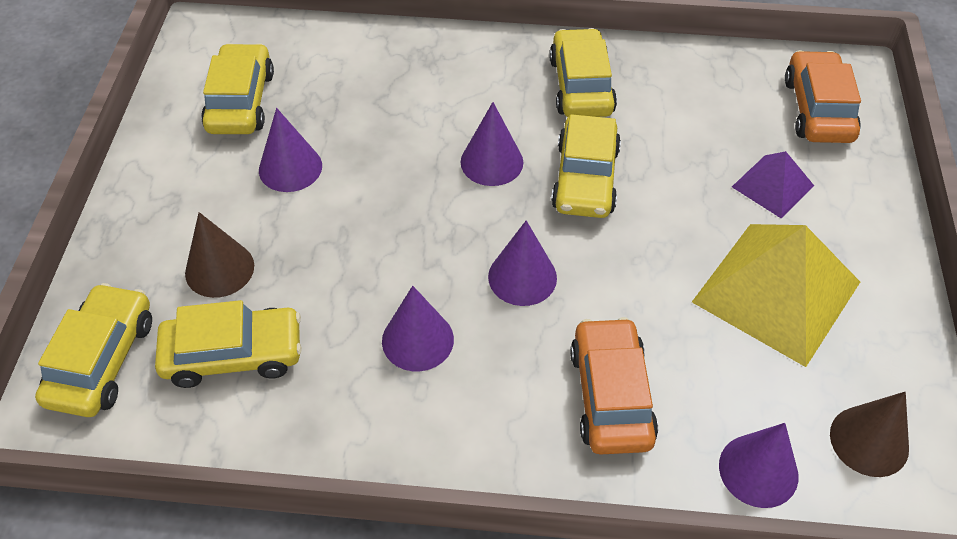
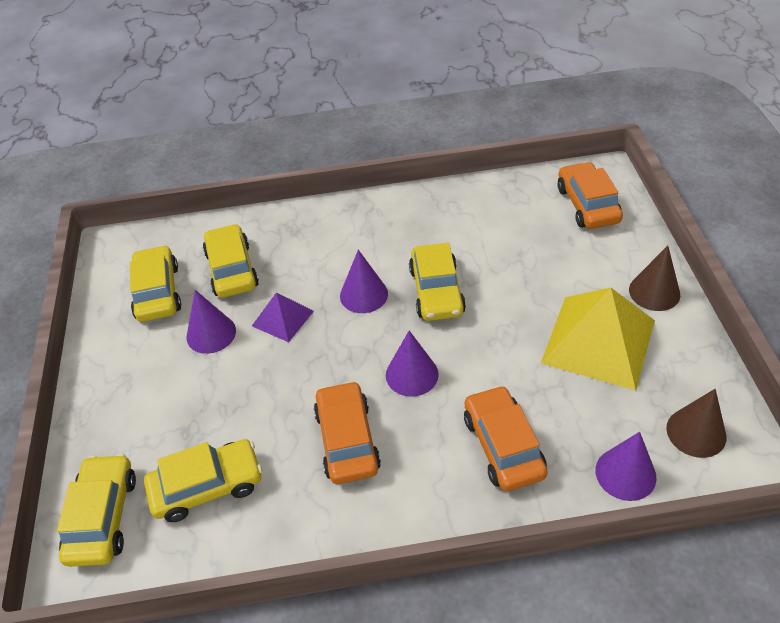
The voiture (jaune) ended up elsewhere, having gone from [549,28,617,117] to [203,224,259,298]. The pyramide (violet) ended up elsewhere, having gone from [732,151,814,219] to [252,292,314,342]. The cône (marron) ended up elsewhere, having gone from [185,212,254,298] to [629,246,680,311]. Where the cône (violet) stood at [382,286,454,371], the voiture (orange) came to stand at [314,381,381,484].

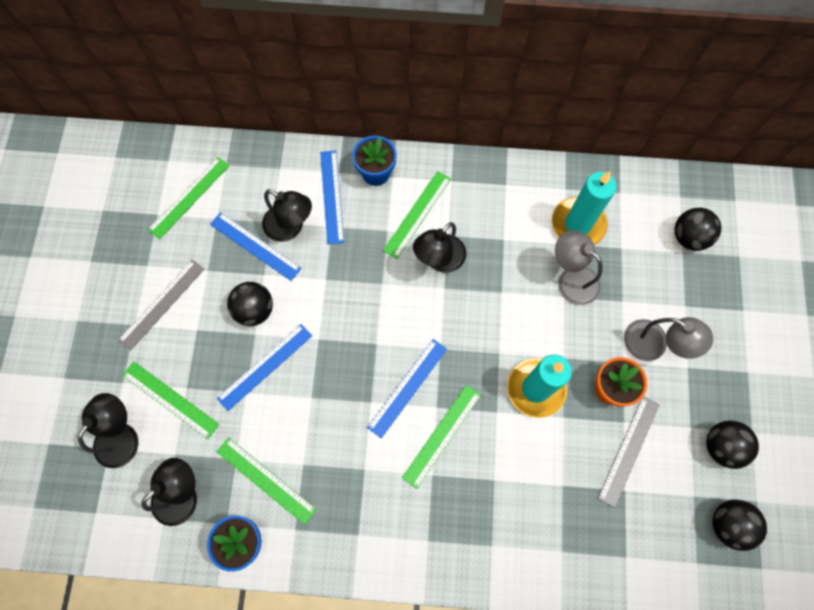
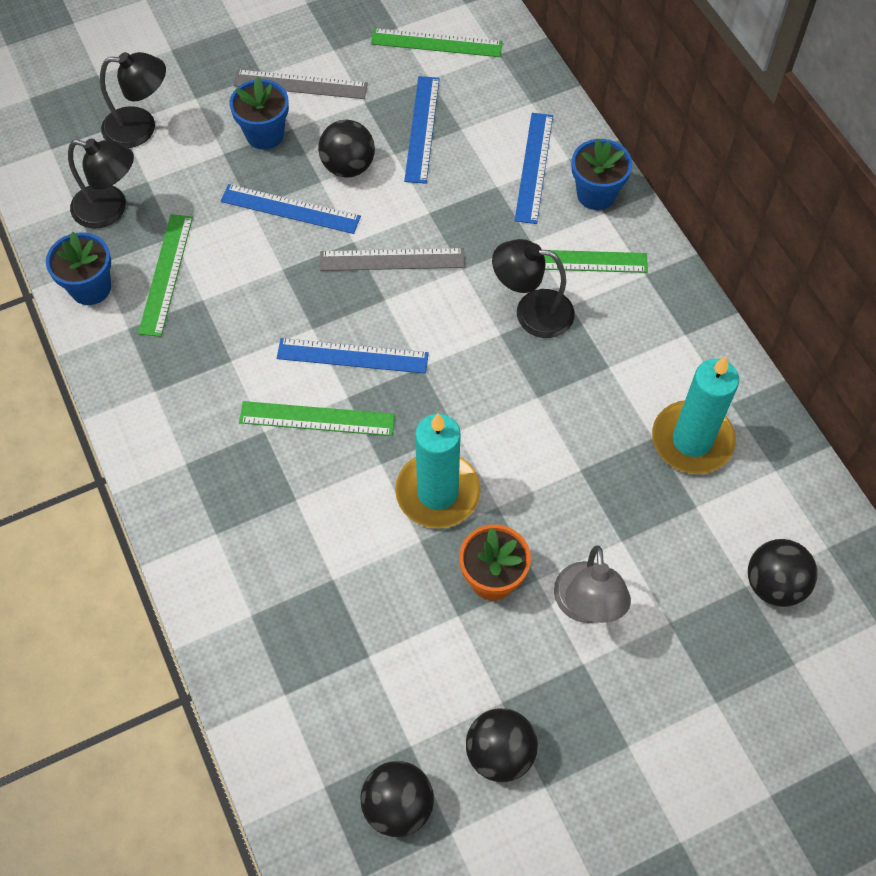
The règle (bleu) at [320,150,344,244] ended up facing another way, 45 degrees counterclockwise from before. The second view lost the lampe (noir) at [262,189,312,242]. The second view lost the lampe (gris) at [555,230,603,305]. The second view lost the règle (vert) at [122,362,220,439]. The règle (gris) ended up elsewhere, having gone from [598,396,659,508] to [320,248,465,271]. The second view gained the pot de fleurs (bleu) at [230,76,289,150].

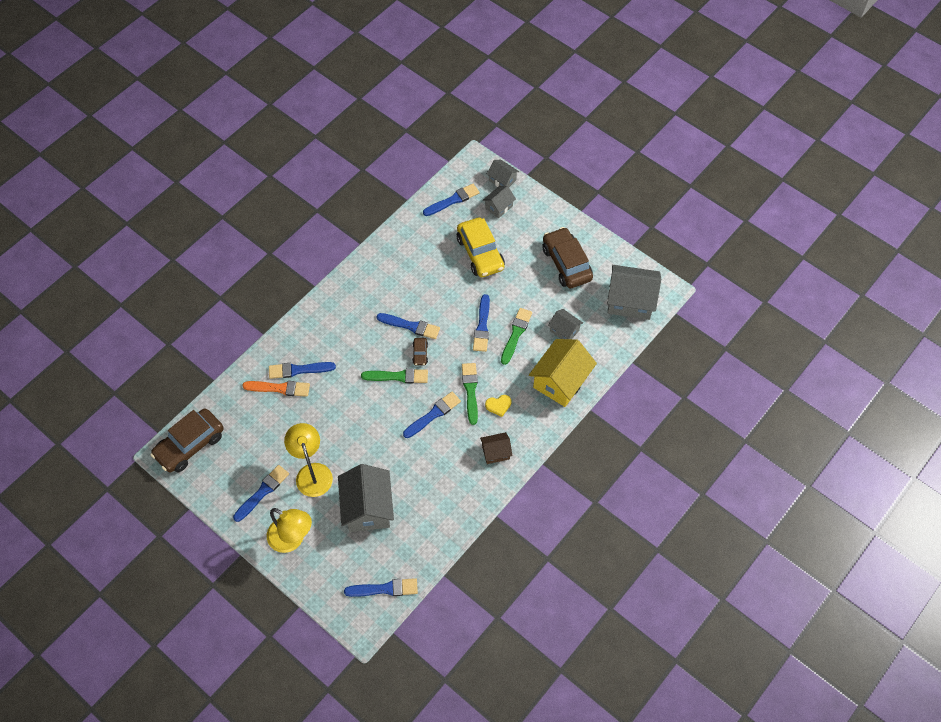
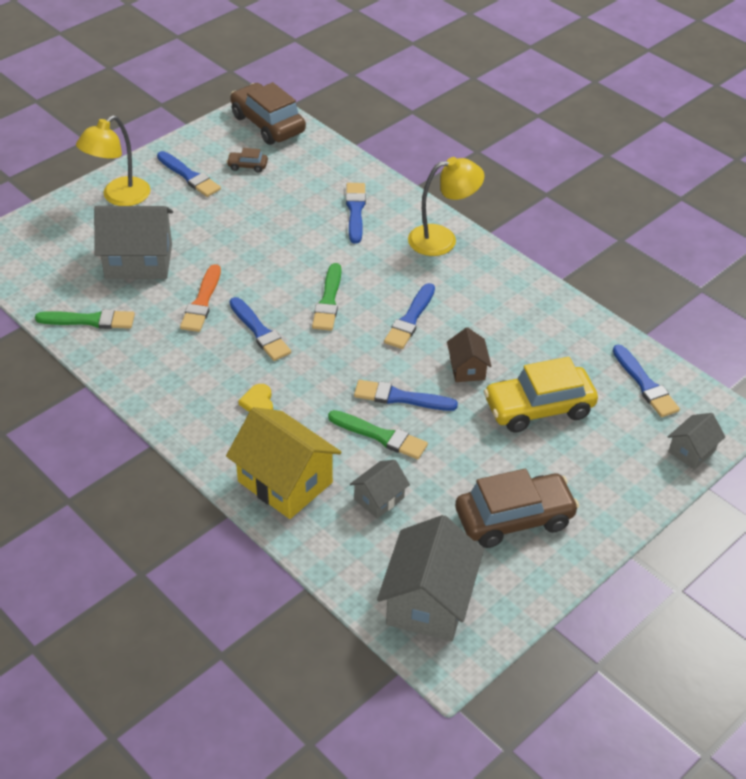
The second view lost the maison (gris) at [483,186,516,219]. The voiture (marron) ended up elsewhere, having gone from [412,338,428,365] to [226,148,268,173]. The pinceau (vert) ended up elsewhere, having gone from [462,363,478,425] to [35,309,135,329]. The pinceau (orange) ended up elsewhere, having gone from [242,381,310,397] to [180,264,221,332]. The lampe (jaune) ended up elsewhere, having gone from [284,423,333,497] to [408,157,484,256]. The maison (marron) ended up elsewhere, having gone from [480,432,513,464] to [447,327,492,382]. The second view lost the pinceau (bleu) at [344,578,418,597].

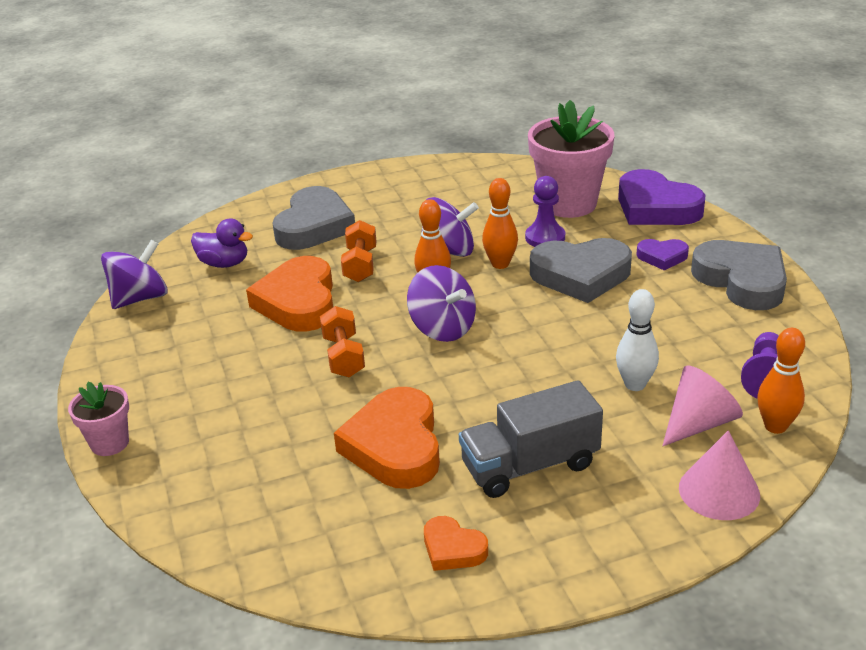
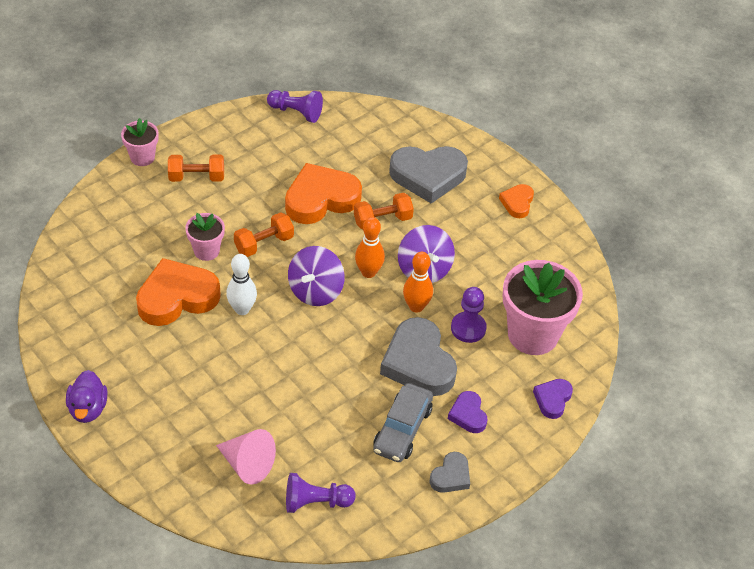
The size of the cœur (violet) at [618,169,705,225] changed by a factor of 0.51. The canard (violet) ended up elsewhere, having gone from [191,219,253,268] to [66,370,107,423]. Where the toupie (violet) stood at [101,240,168,309], the pion (violet) came to stand at [267,90,323,123]. The size of the cœur (gris) at [691,240,787,310] changed by a factor of 0.51. The quille (blanc) ended up elsewhere, having gone from [616,289,659,391] to [226,254,257,315]. The second view lost the quille (orange) at [757,328,805,434]. The second view lost the camion (gris) at [459,380,603,498]. The second view lost the cône (rose) at [679,430,760,520]. The cœur (orange) ended up elsewhere, having gone from [424,516,488,571] to [499,184,534,218]. The second view gained the haltère (orange) at [168,155,224,182]. The second view gained the pot de fleurs (rose) at [185,213,225,261]. The second view gained the voiture (gris) at [373,383,433,462].

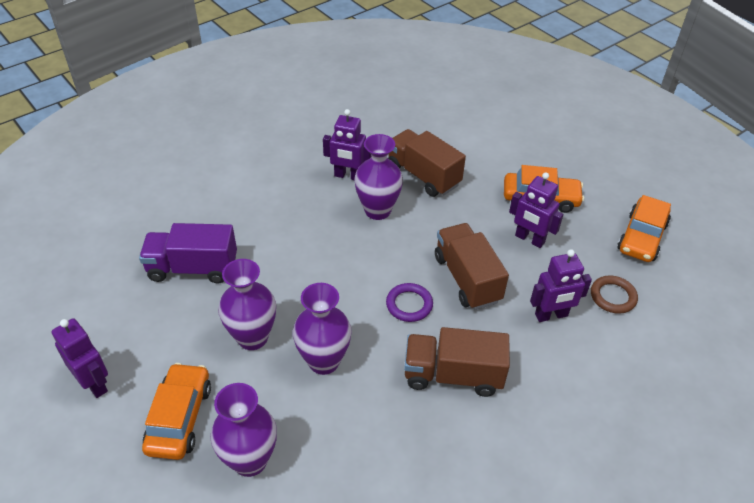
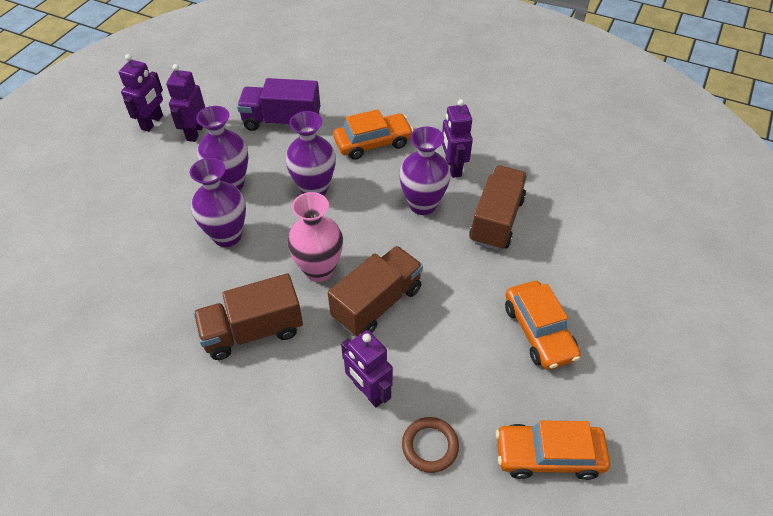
The robot (violet) ended up elsewhere, having gone from [509,172,563,248] to [166,64,205,142]. The camion (violet) at [139,223,237,284] ended up facing another way, 60 degrees counterclockwise from before. Where the anneau (violet) stood at [386,283,433,322], the vase (rose) came to stand at [287,192,343,282]. The camion (marron) at [404,327,510,397] ended up facing another way, 90 degrees counterclockwise from before. The voiture (orange) ended up elsewhere, having gone from [142,363,211,460] to [333,109,414,160]. The vase (violet) ended up elsewhere, having gone from [211,383,277,477] to [285,111,336,196].

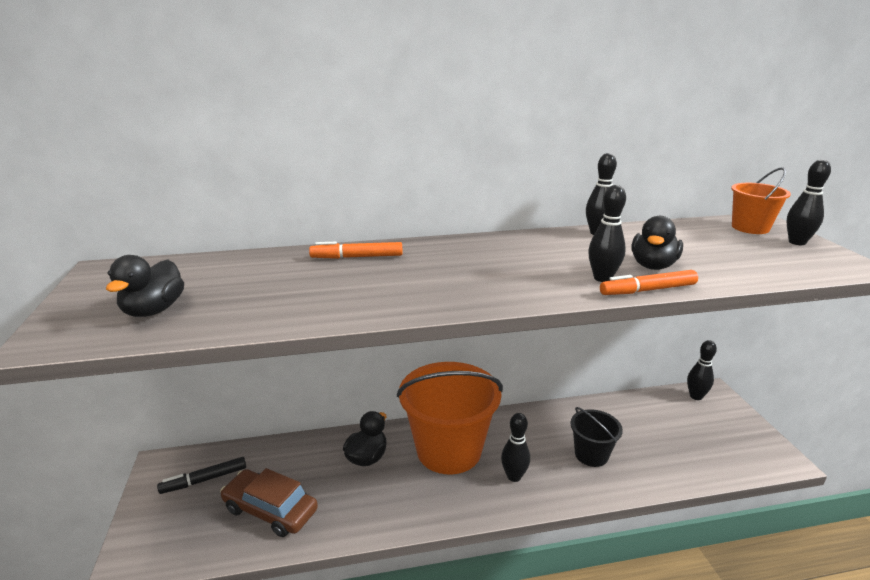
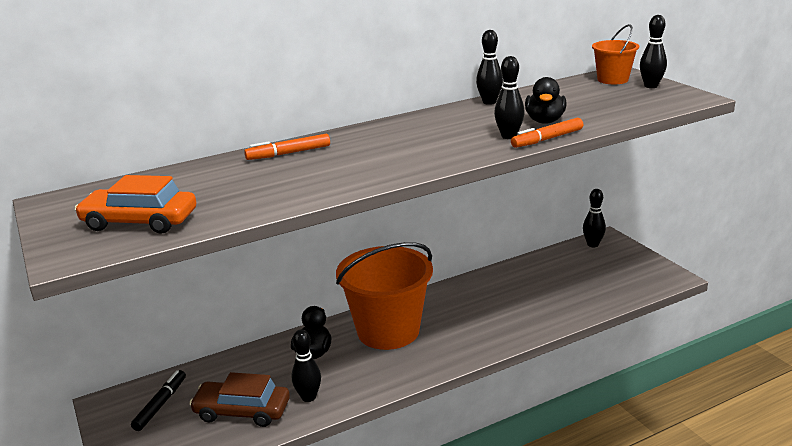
Where the canard (noir) stood at [106,255,184,317], the voiture (orange) came to stand at [75,175,196,234]. The second view lost the seau (noir) at [570,407,623,467]. The quille (noir) ended up elsewhere, having gone from [501,413,530,482] to [291,329,321,402]. The feutre (noir) at [157,457,246,494] ended up facing another way, 150 degrees clockwise from before.

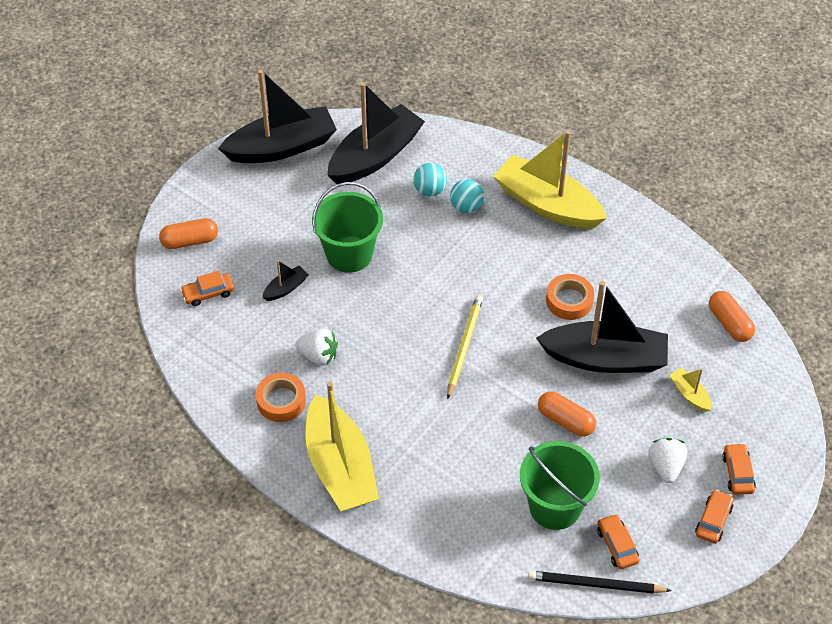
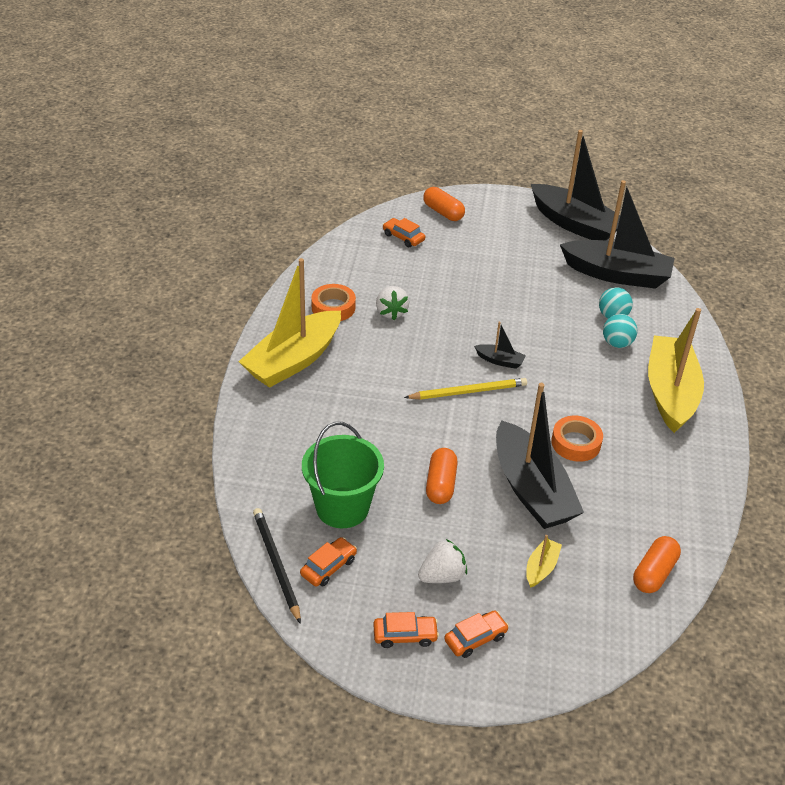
The second view lost the seau (vert) at [312,182,383,273]. The bateau (noir) ended up elsewhere, having gone from [262,260,309,301] to [474,321,526,369].

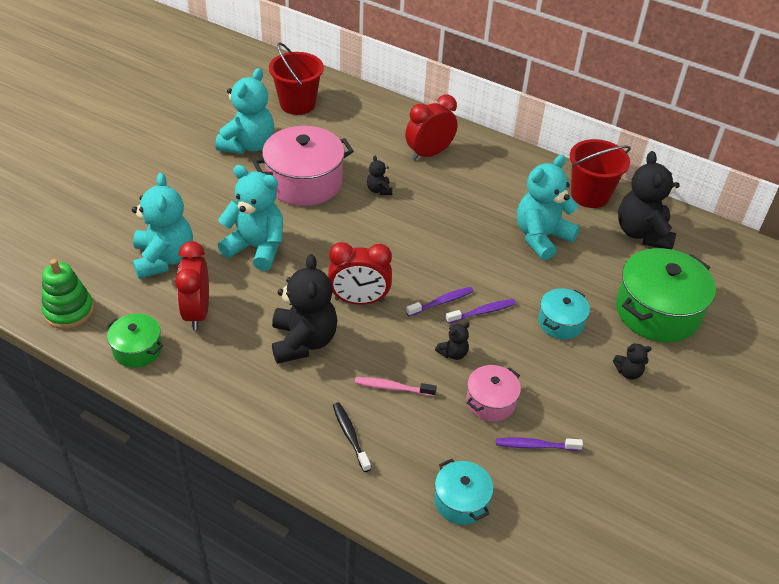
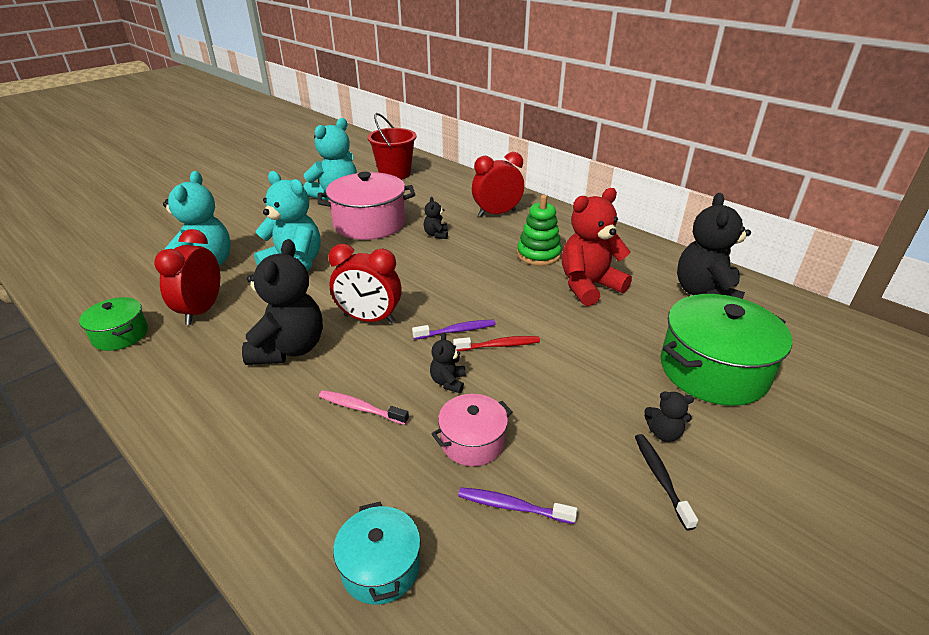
The second view lost the seau (rouge) at [570,139,631,208]. What was the ours en peluche (turquoise) at [517,155,580,260] turned into the ours en peluche (rouge) at [562,188,632,306]. The jouet à empiler (vert) ended up elsewhere, having gone from [42,259,94,329] to [517,195,562,266]. The second view lost the marmite (turquoise) at [538,288,590,340]. What was the brosse à dents (violet) at [446,299,516,324] turned into the brosse à dents (rouge) at [453,336,540,351]. The ours en peluche (noir) at [435,322,470,360] ended up facing another way, 120 degrees clockwise from before. The brosse à dents (noir) ended up elsewhere, having gone from [333,402,371,472] to [635,434,698,530].

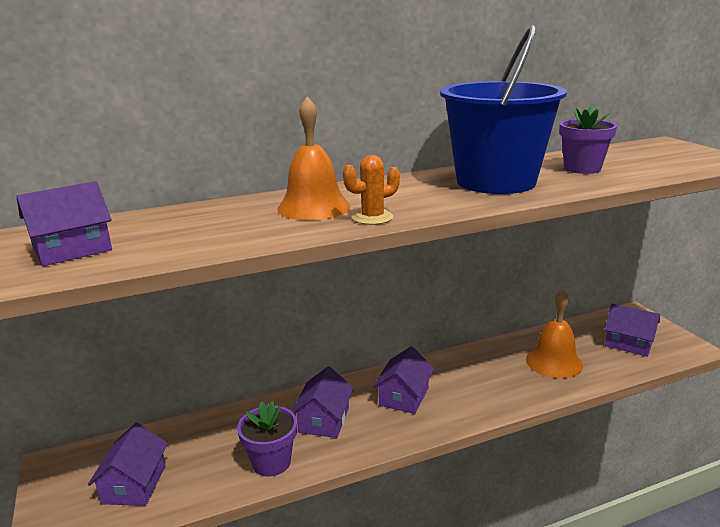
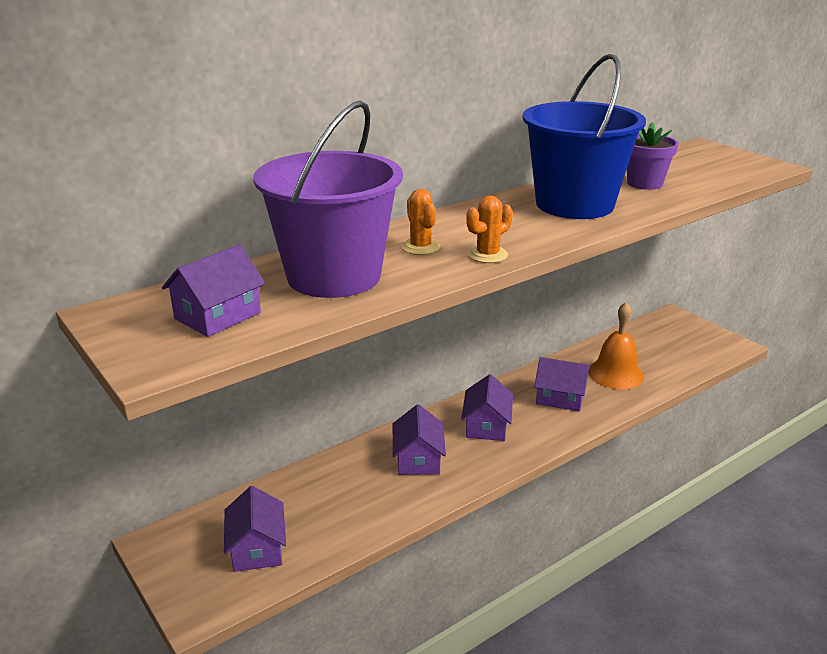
Where the cloche (orange) stood at [277,97,350,220], the cactus (orange) came to stand at [401,189,441,255]. The maison (violet) ended up elsewhere, having gone from [604,304,660,357] to [534,357,590,411]. The second view lost the pot de fleurs (violet) at [237,401,297,477]. The second view gained the seau (violet) at [253,101,403,298].

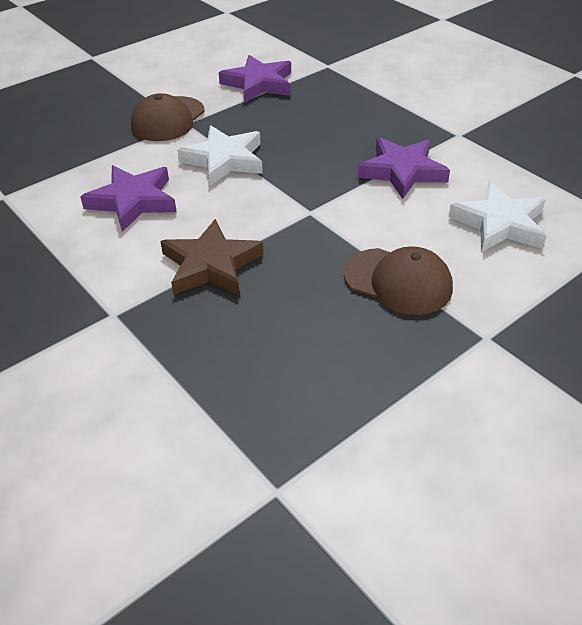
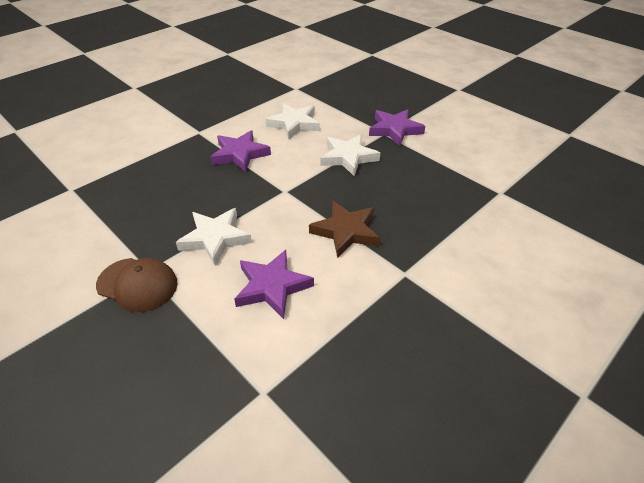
The étoile (violet) ended up elsewhere, having gone from [219,55,291,103] to [369,109,425,146]. Where the casquette (marron) stood at [344,246,453,315], the étoile (blanc) came to stand at [320,134,380,176].

